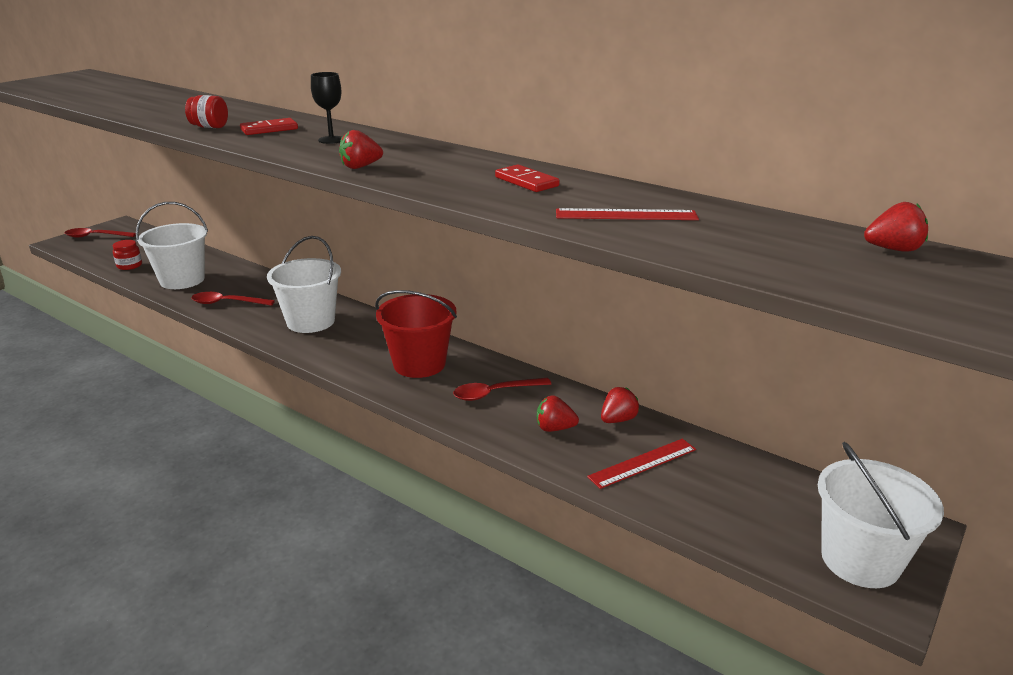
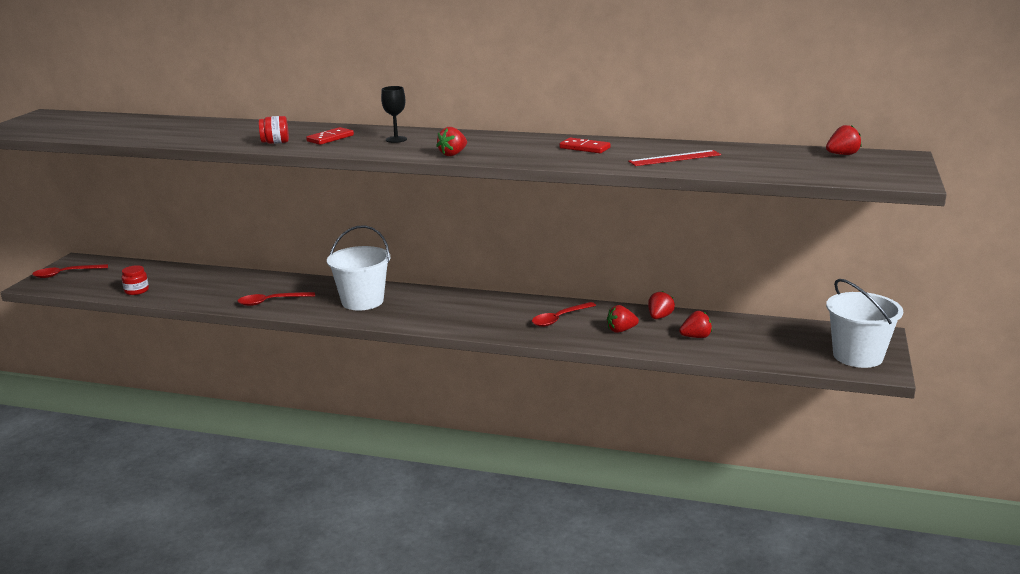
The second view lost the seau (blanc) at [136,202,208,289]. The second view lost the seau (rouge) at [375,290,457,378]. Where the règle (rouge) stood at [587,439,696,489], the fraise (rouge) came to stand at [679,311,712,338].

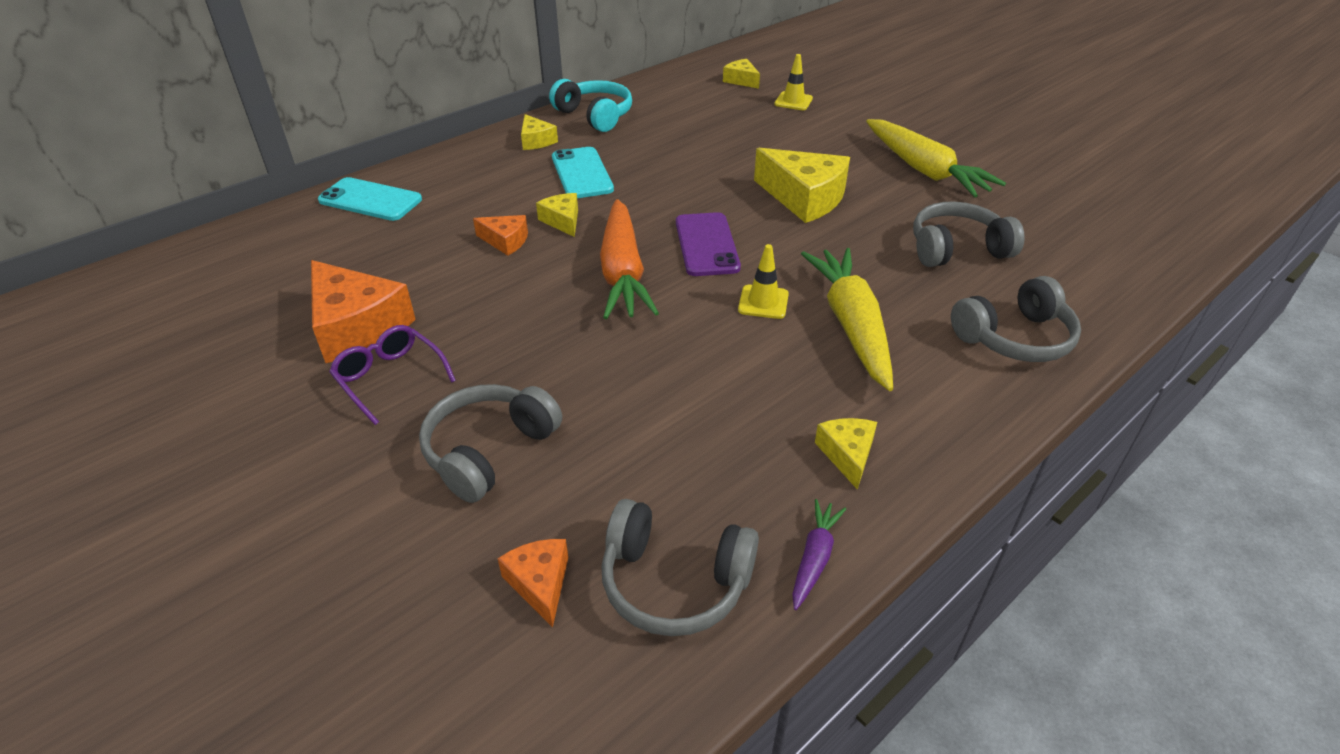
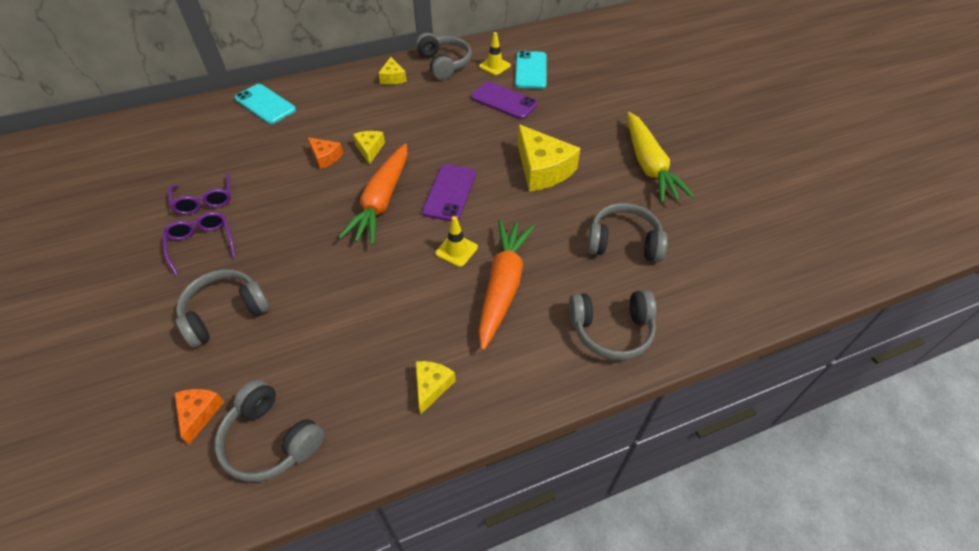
The cône de chantier (jaune) ended up elsewhere, having gone from [774,54,813,110] to [479,32,511,75]. The second view lost the fromage (jaune) at [723,59,760,89]. What was the casque audio (turquoise) at [549,79,632,132] turned into the casque audio (gris) at [416,33,472,80]. The téléphone (turquoise) ended up elsewhere, having gone from [552,147,614,198] to [515,51,547,89]. What was the carotte (jaune) at [801,248,893,391] turned into the carotte (orange) at [478,219,535,350]. Where the fromage (orange) stood at [311,260,416,363], the lunettes (violet) came to stand at [168,173,231,215]. The second view lost the carotte (violet) at [792,499,846,610]. The second view gained the téléphone (violet) at [471,82,538,119].

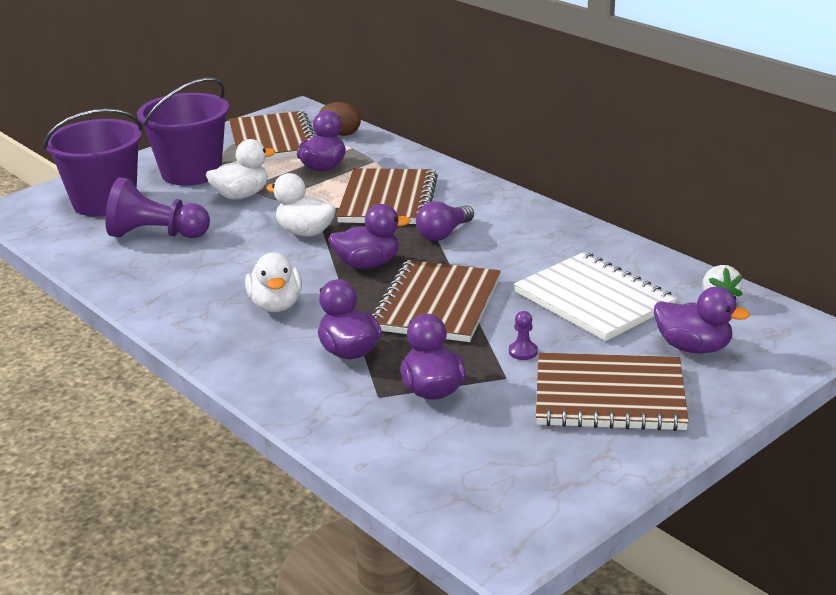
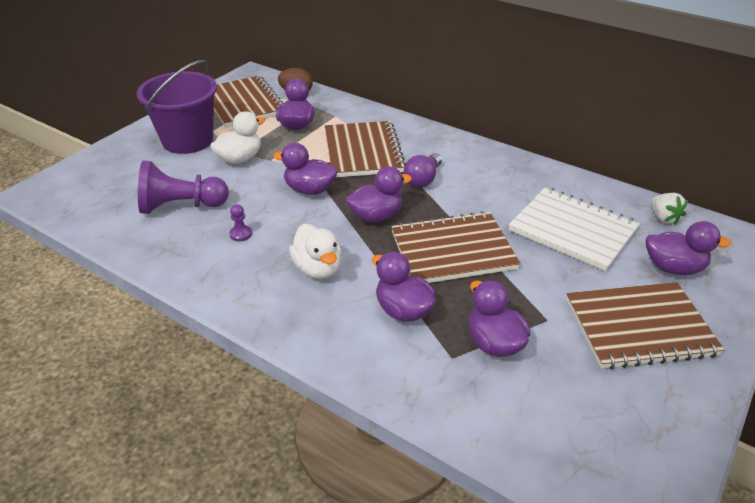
The second view lost the seau (violet) at [43,109,143,217]. What was the canard (blanc) at [266,173,336,237] turned into the canard (violet) at [273,143,338,195]. The carnet (marron) at [372,260,501,342] ended up facing another way, 75 degrees clockwise from before. The pion (violet) ended up elsewhere, having gone from [509,311,538,360] to [229,204,252,241].

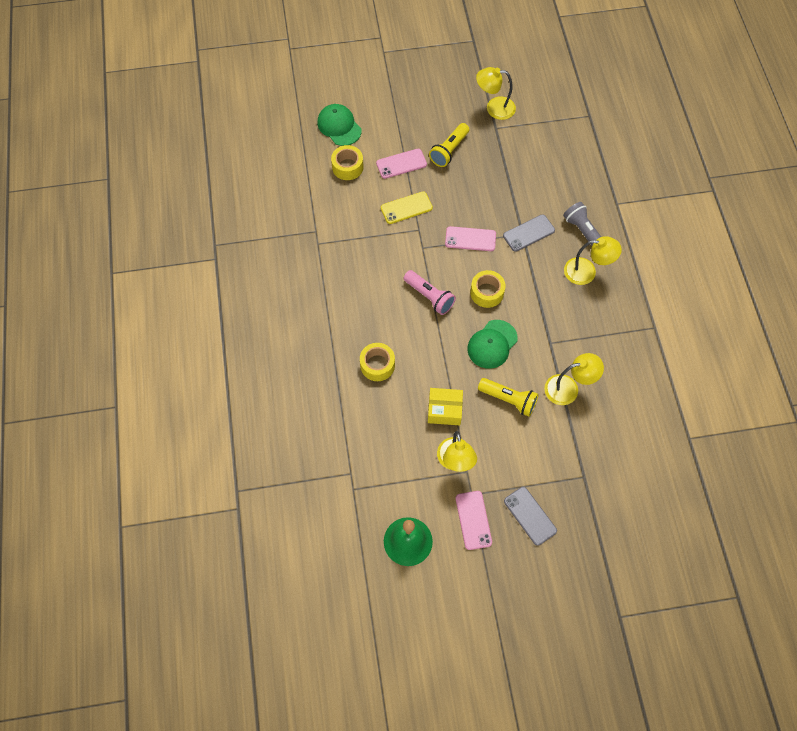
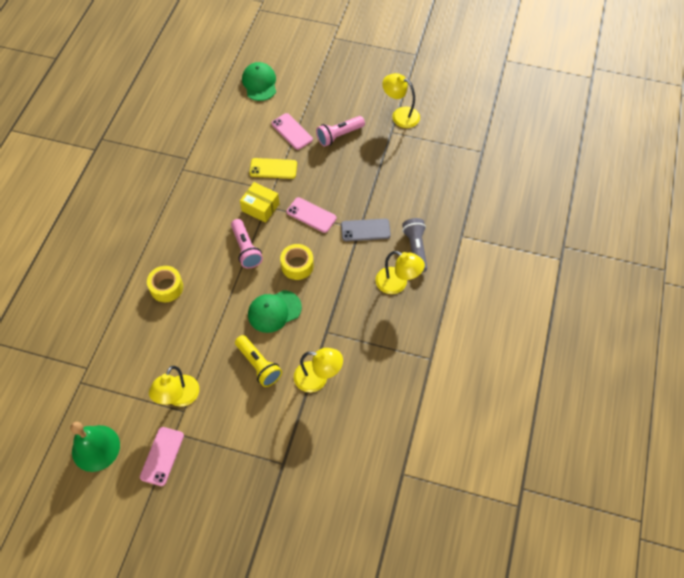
What was the lampe de poche (jaune) at [429,123,469,167] turned into the lampe de poche (rose) at [316,116,365,147]. The second view lost the ruban adhésif (jaune) at [331,145,363,180]. The téléphone (rose) at [376,149,427,179] ended up facing another way, 45 degrees clockwise from before. The boîte (jaune) ended up elsewhere, having gone from [428,388,463,425] to [240,182,280,223]. The second view lost the téléphone (gris) at [504,487,557,546].

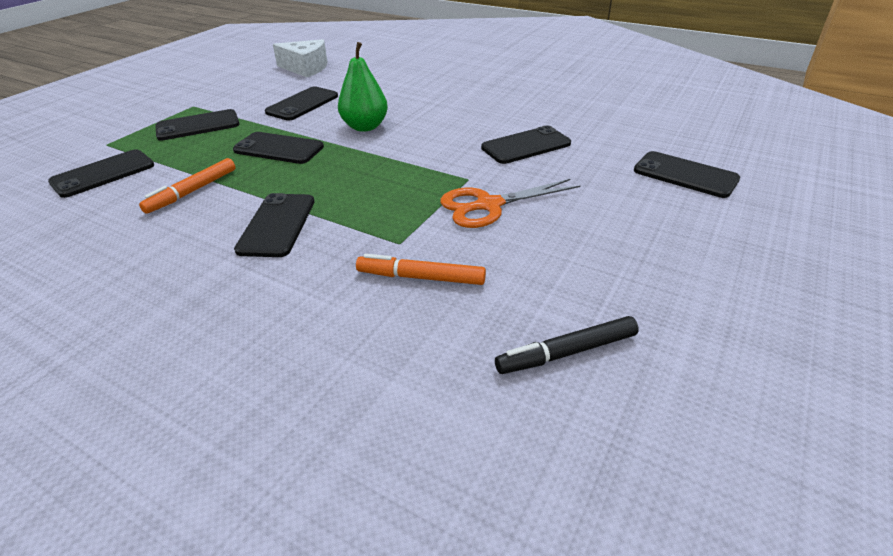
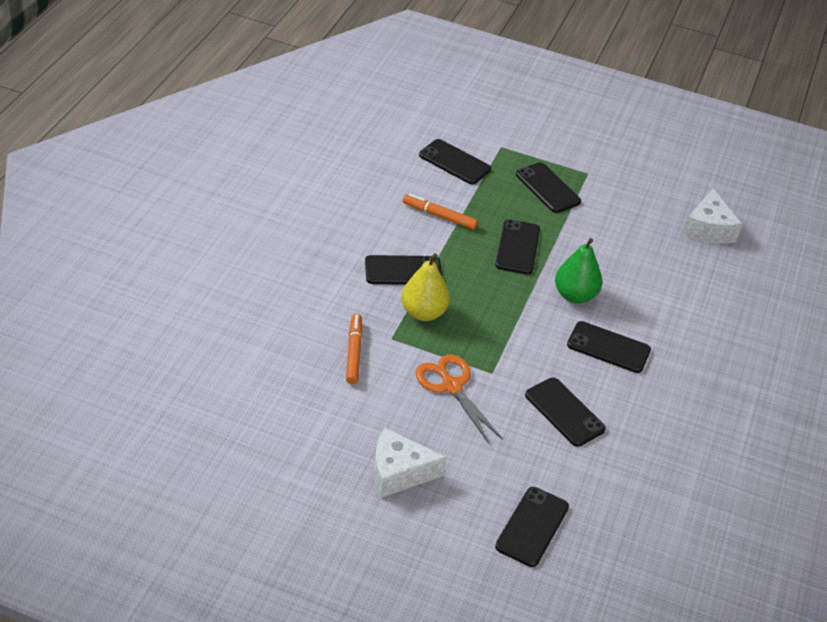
The téléphone (noir) ended up elsewhere, having gone from [265,87,338,120] to [567,321,651,373]. The second view lost the feutre (noir) at [495,316,639,374]. The second view gained the poire (jaune) at [401,253,450,321]. The second view gained the fromage (blanc) at [374,428,447,498].

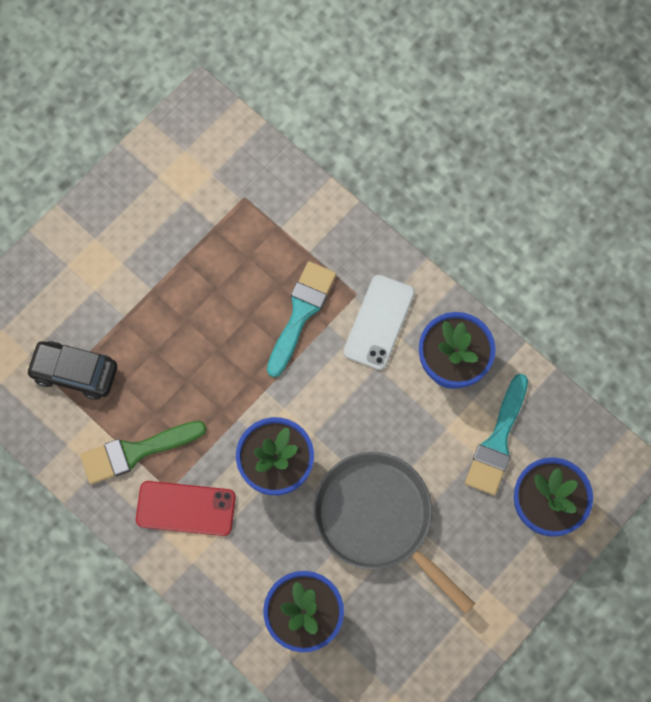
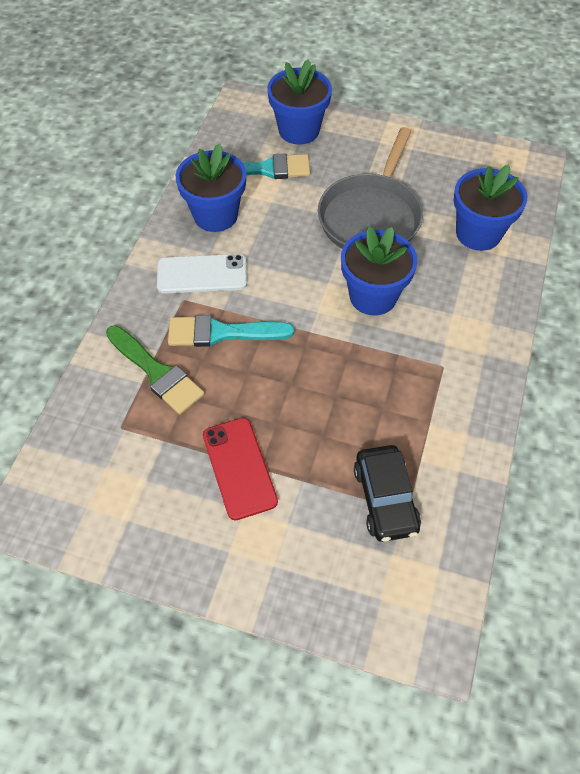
The pinceau (vert) ended up elsewhere, having gone from [80,421,206,484] to [106,325,205,414]. The téléphone (rouge) ended up elsewhere, having gone from [136,481,236,536] to [203,418,278,520].

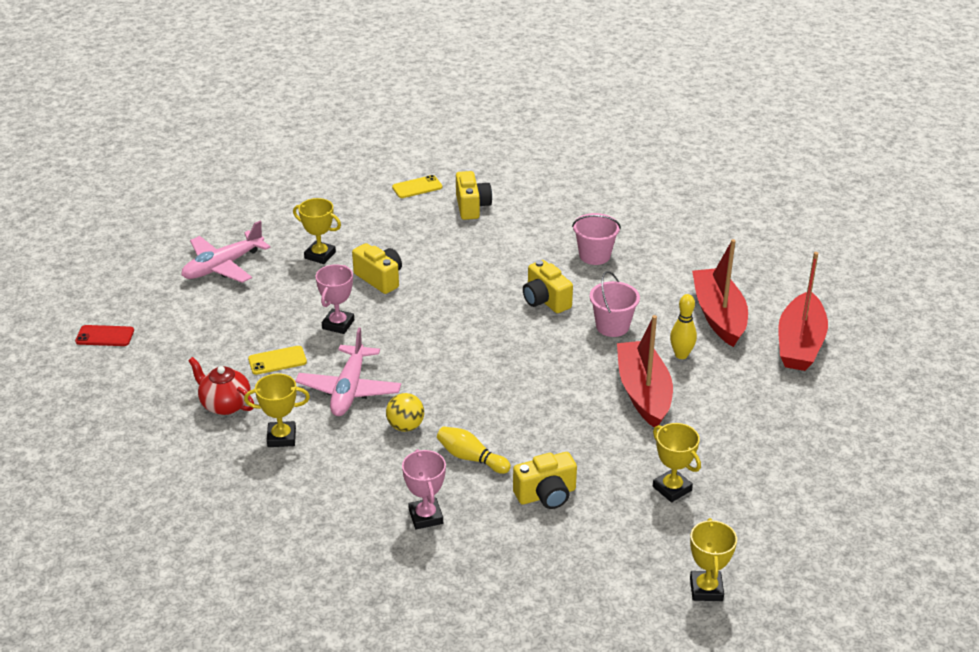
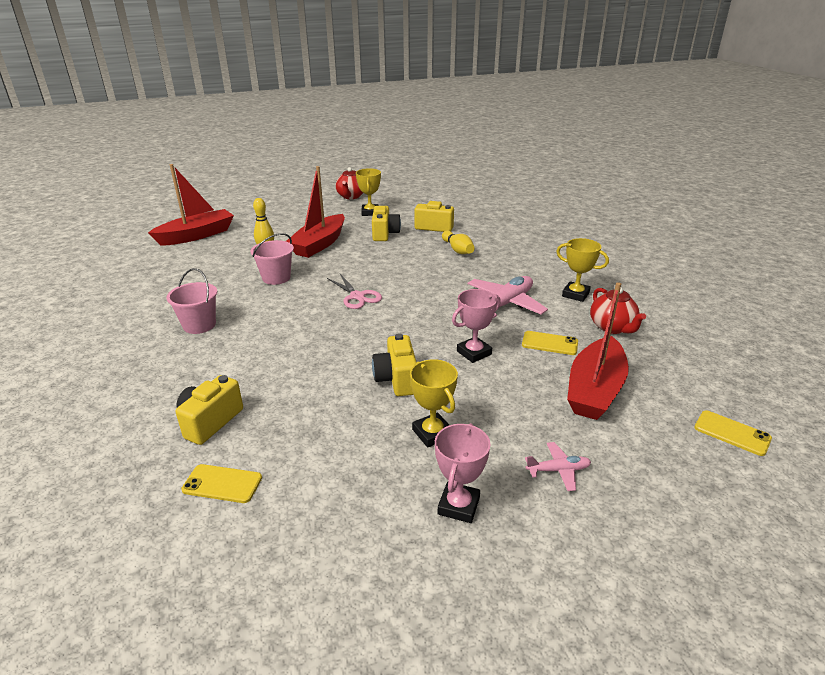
The size of the avion (rose) at [181,221,270,283] changed by a factor of 0.50. The bateau (rouge) ended up elsewhere, having gone from [692,239,748,347] to [567,282,629,420]. The appareil photo (jaune) ended up elsewhere, having gone from [523,260,573,313] to [372,206,401,241]. What was the téléphone (rouge) at [75,325,134,346] turned into the téléphone (jaune) at [694,410,772,456]. The second view lost the balle (jaune) at [386,393,424,432]. The trophée (rose) ended up elsewhere, having gone from [402,449,446,529] to [435,423,491,523]. The second view lost the trophée (jaune) at [690,518,737,601]. The second view gained the théière (rouge) at [335,167,363,199]. The second view gained the ciseaux (rose) at [327,274,382,309].

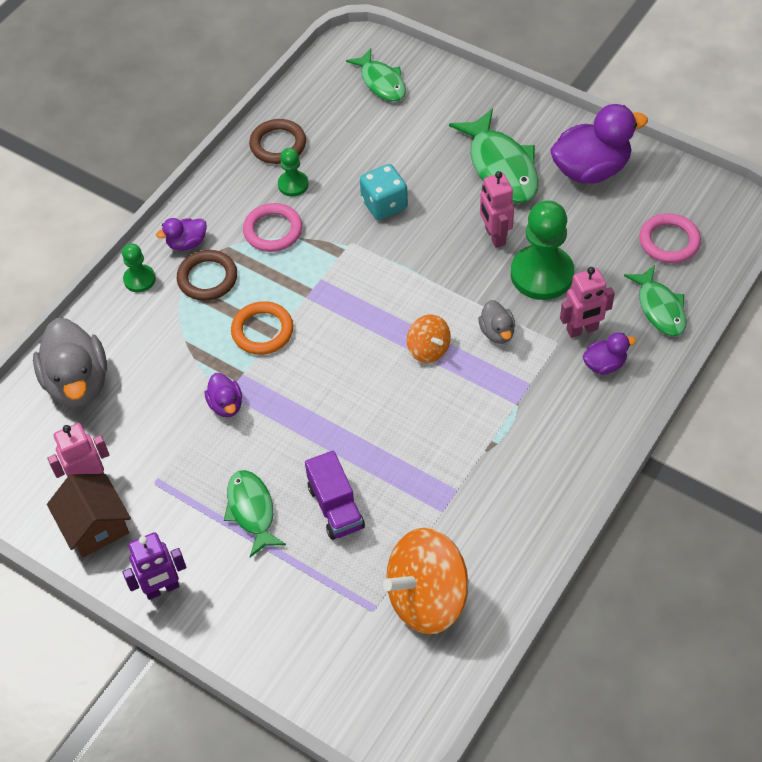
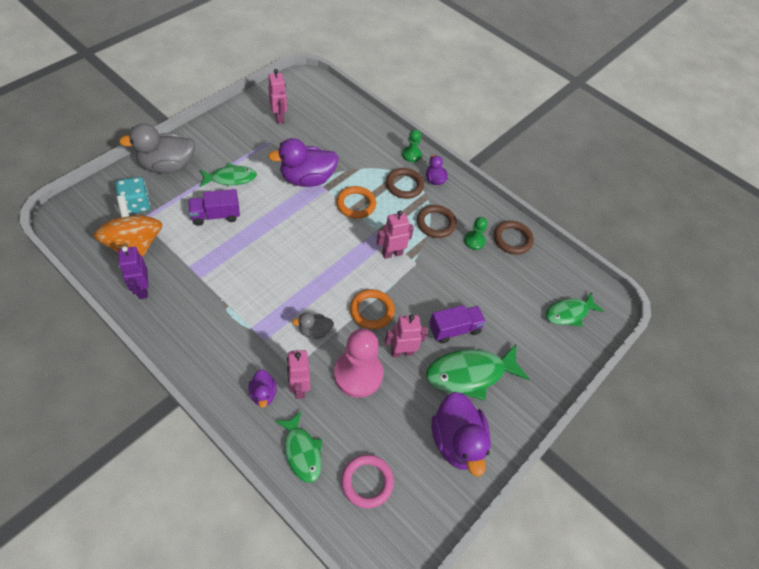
The dé (turquoise) ended up elsewhere, having gone from [360,164,408,220] to [116,177,150,214]. What was the pion (vert) at [511,200,574,300] turned into the pion (rose) at [334,329,383,398]. What was the anneau (rose) at [243,203,302,252] turned into the anneau (marron) at [417,205,457,238]. The poisson (vert) at [624,265,687,336] ended up facing another way, 105 degrees counterclockwise from before. The second view lost the toupie (orange) at [407,314,451,363]. The canard (gris) ended up elsewhere, having gone from [33,318,107,407] to [119,123,195,174]. The size of the canard (violet) at [204,373,242,417] changed by a factor of 1.99. The second view lost the maison (marron) at [47,474,131,558]. The robot (violet) ended up elsewhere, having gone from [122,532,186,600] to [118,246,148,299]. The second view gained the robot (rose) at [377,211,414,259]. The second view gained the anneau (orange) at [350,289,395,329]. The second view gained the camion (violet) at [429,305,486,344].

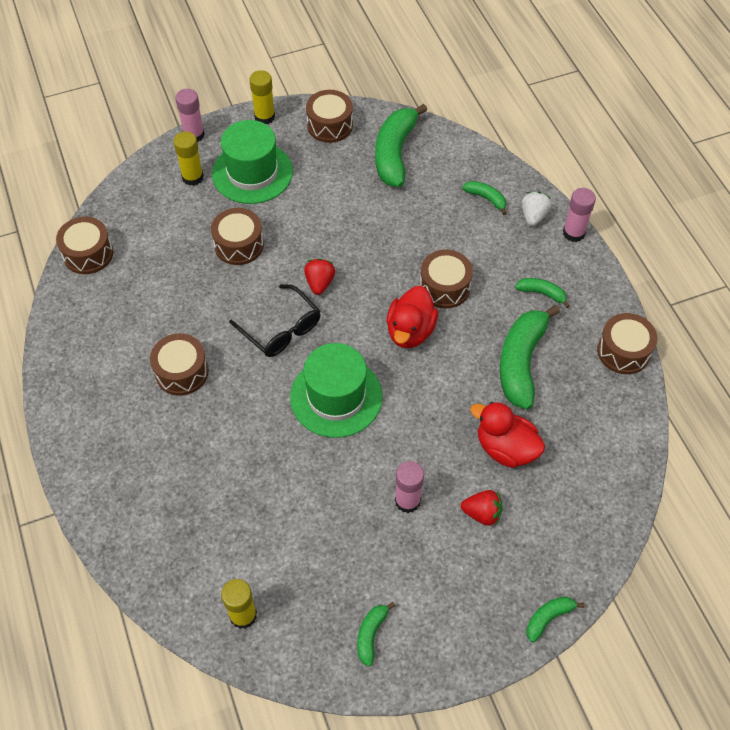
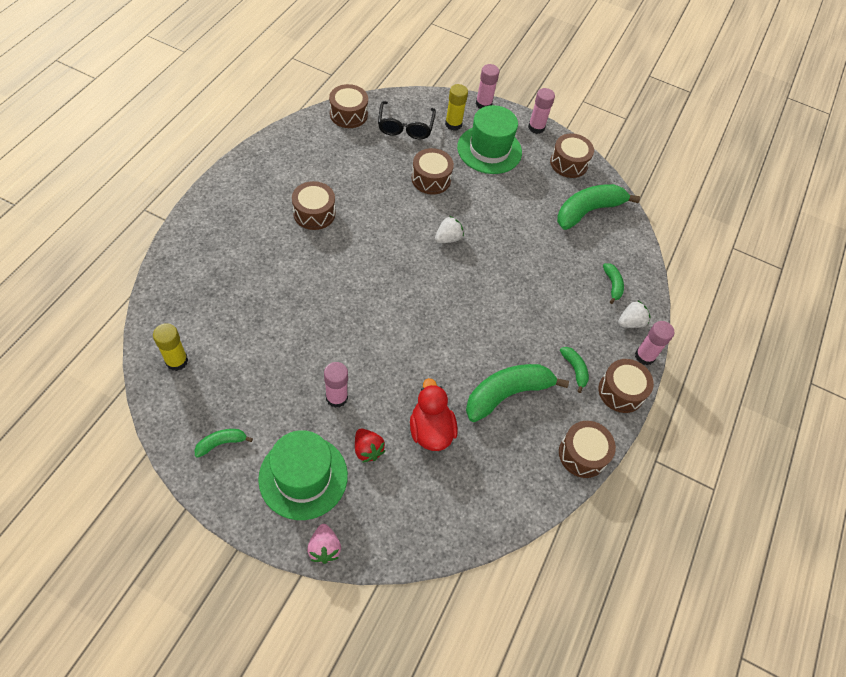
What was the bâton de colle (jaune) at [249,70,275,124] turned into the bâton de colle (rose) at [528,88,555,134]. The tambour (marron) ended up elsewhere, having gone from [420,249,473,308] to [599,359,654,413]. What was the fraise (rouge) at [304,259,335,295] turned into the fraise (blanc) at [435,216,464,243]. The lunettes (noir) ended up elsewhere, having gone from [229,284,321,357] to [378,101,436,139]. The second view lost the canard (rouge) at [387,286,438,348]. The chapeau (vert) ended up elsewhere, having gone from [290,343,383,438] to [258,430,348,520]. Where the banane (vert) stood at [526,596,584,642], the fraise (rose) came to stand at [307,524,341,564].

